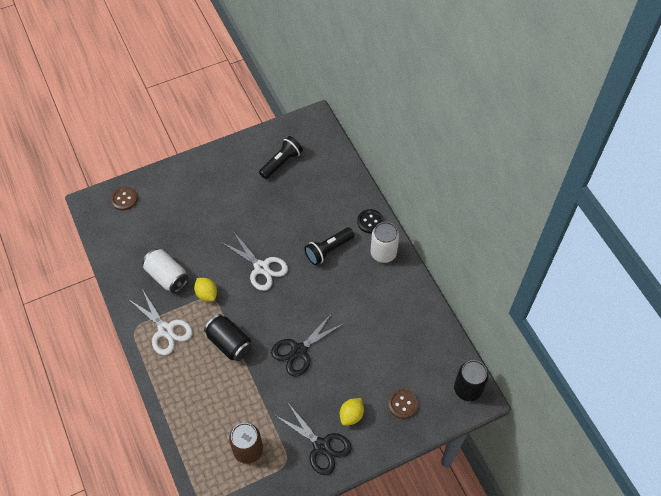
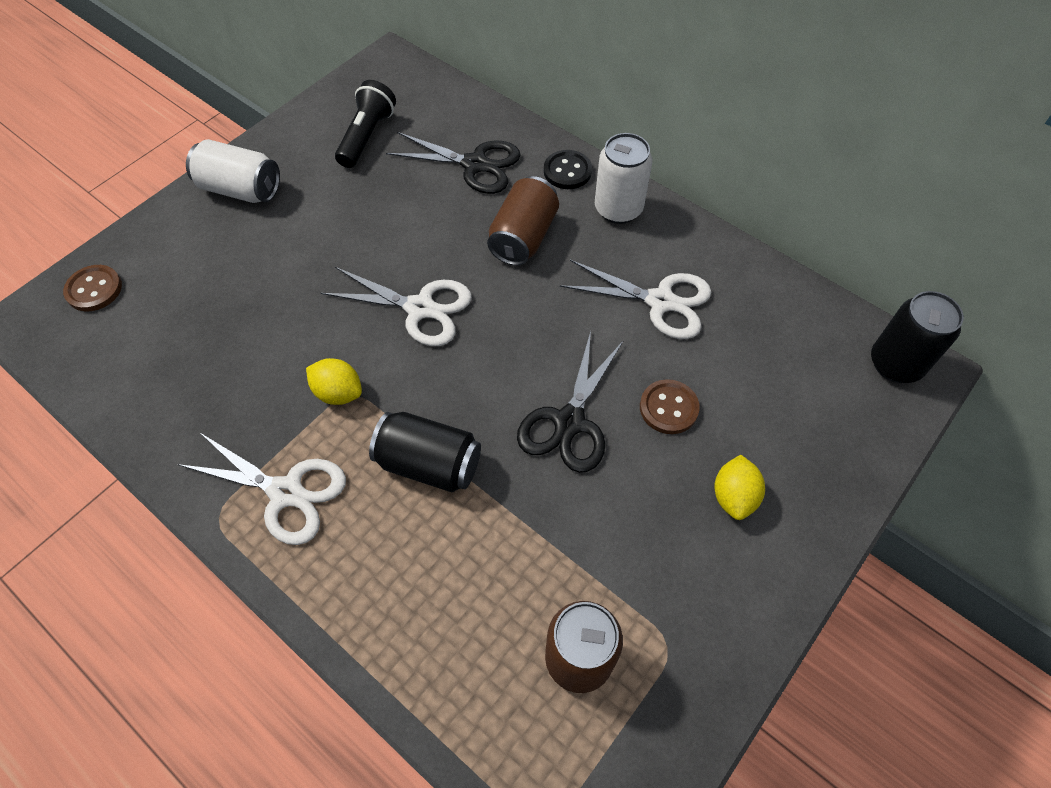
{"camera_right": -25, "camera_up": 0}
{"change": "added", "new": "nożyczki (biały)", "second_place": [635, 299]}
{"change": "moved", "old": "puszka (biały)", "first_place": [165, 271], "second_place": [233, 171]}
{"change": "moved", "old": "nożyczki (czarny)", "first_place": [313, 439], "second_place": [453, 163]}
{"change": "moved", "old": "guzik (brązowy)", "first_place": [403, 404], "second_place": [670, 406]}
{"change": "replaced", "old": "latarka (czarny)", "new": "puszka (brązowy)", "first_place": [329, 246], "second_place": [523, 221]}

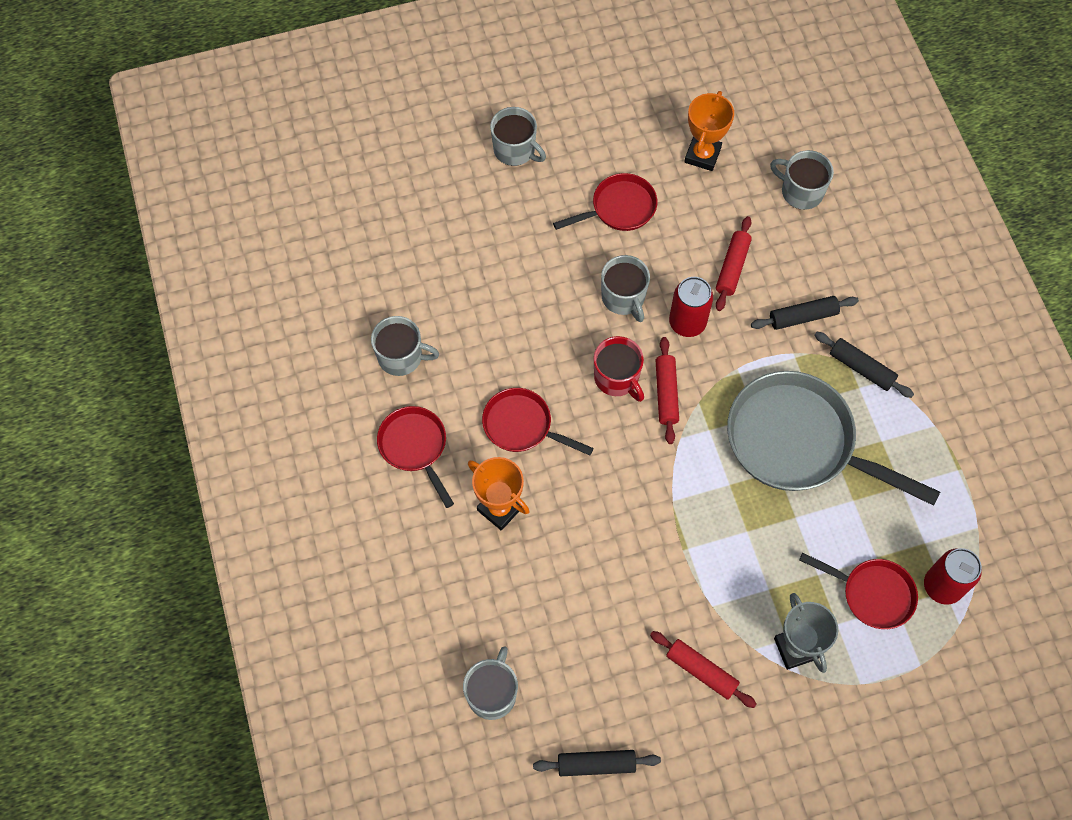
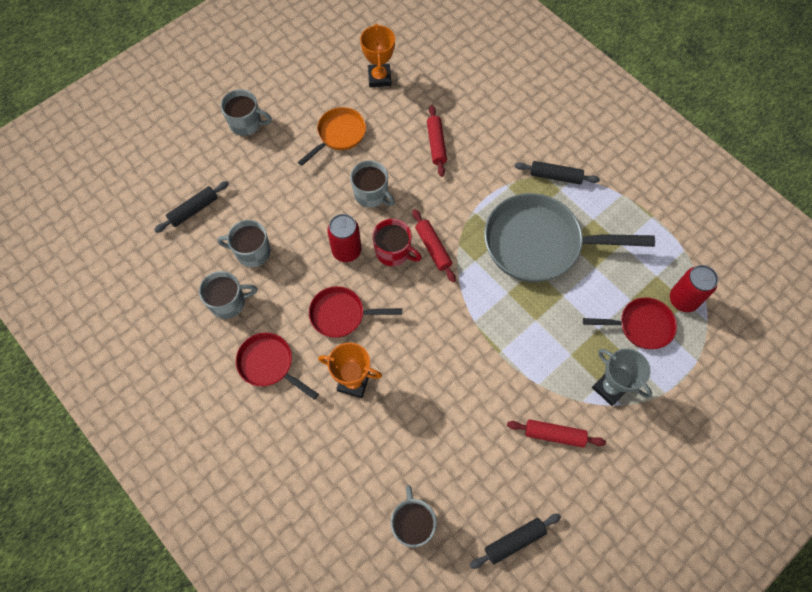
{"camera_right": -25, "camera_up": 0}
{"change": "moved", "old": "puszka (czerwony)", "first_place": [691, 307], "second_place": [344, 238]}
{"change": "moved", "old": "wałek do ciasta (czarny)", "first_place": [805, 313], "second_place": [191, 207]}
{"change": "moved", "old": "kubek (szary)", "first_place": [802, 180], "second_place": [244, 243]}
{"change": "recoloured", "old": "patelnia (czerwony)", "new": "patelnia (pomarańczowy)", "first_place": [605, 202], "second_place": [332, 136]}

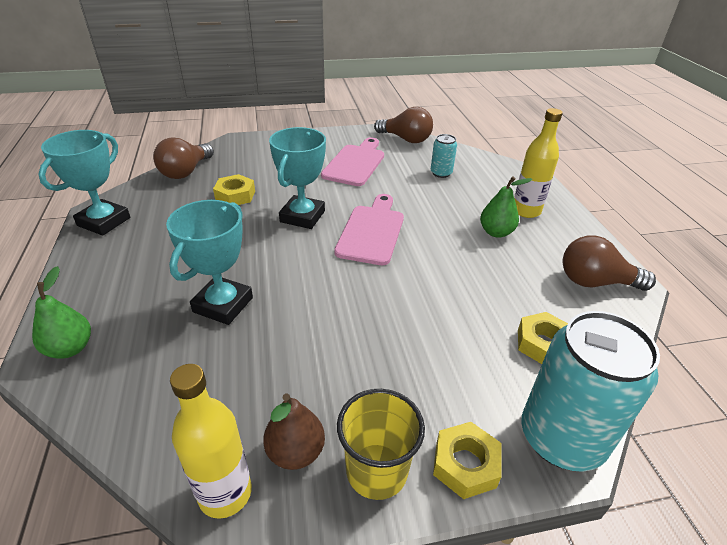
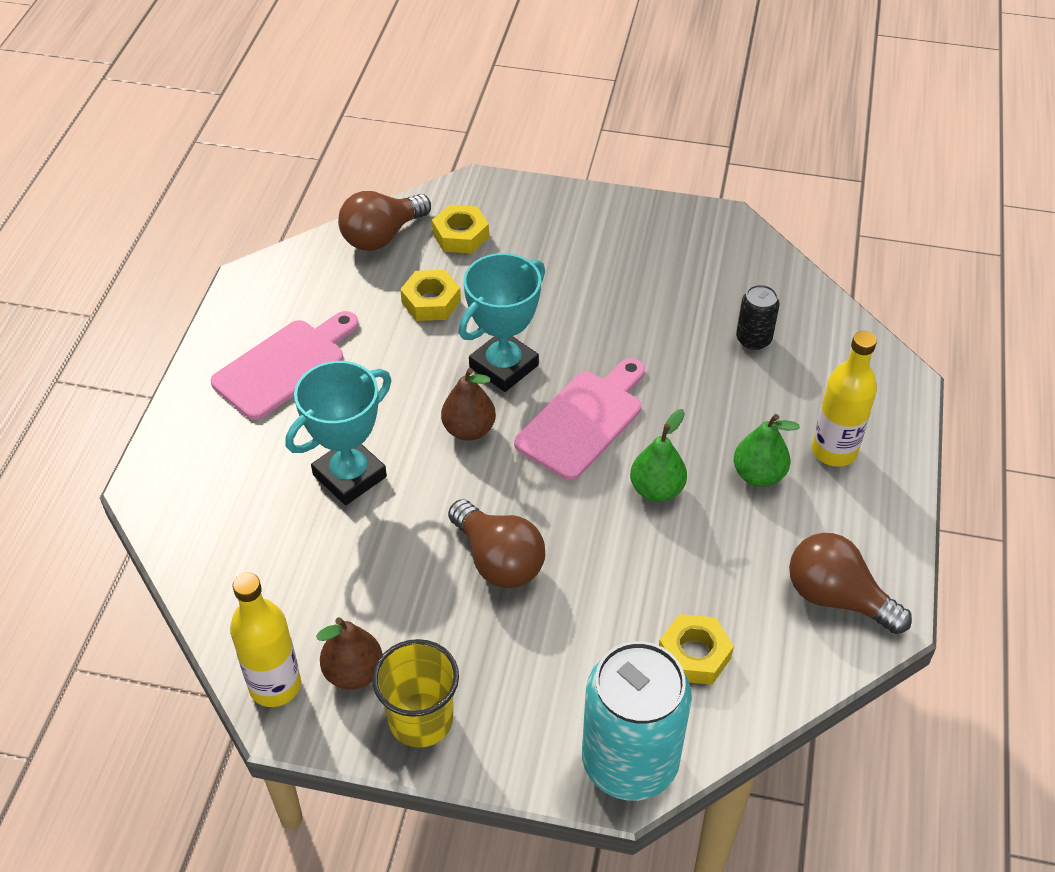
{"camera_right": 25, "camera_up": 10}
{"change": "removed", "old": "puchar (turkusowy)", "first_place": [84, 183]}
{"change": "added", "new": "gruszka (brązowy)", "second_place": [468, 404]}
{"change": "moved", "old": "gruszka (zielony)", "first_place": [61, 312], "second_place": [658, 455]}
{"change": "moved", "old": "deska do krojenia (różowy)", "first_place": [352, 161], "second_place": [284, 365]}
{"change": "moved", "old": "żarówka (brązowy)", "first_place": [403, 125], "second_place": [496, 543]}
{"change": "moved", "old": "nakrętka (żółty)", "first_place": [467, 460], "second_place": [460, 229]}
{"change": "recoloured", "old": "puszka (turkusowy)", "new": "puszka (czarny)", "first_place": [444, 156], "second_place": [758, 317]}

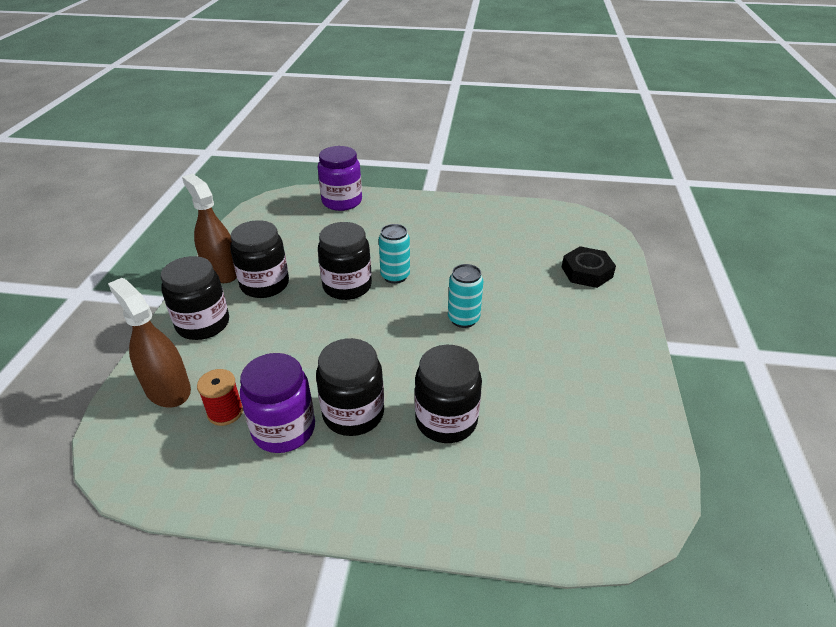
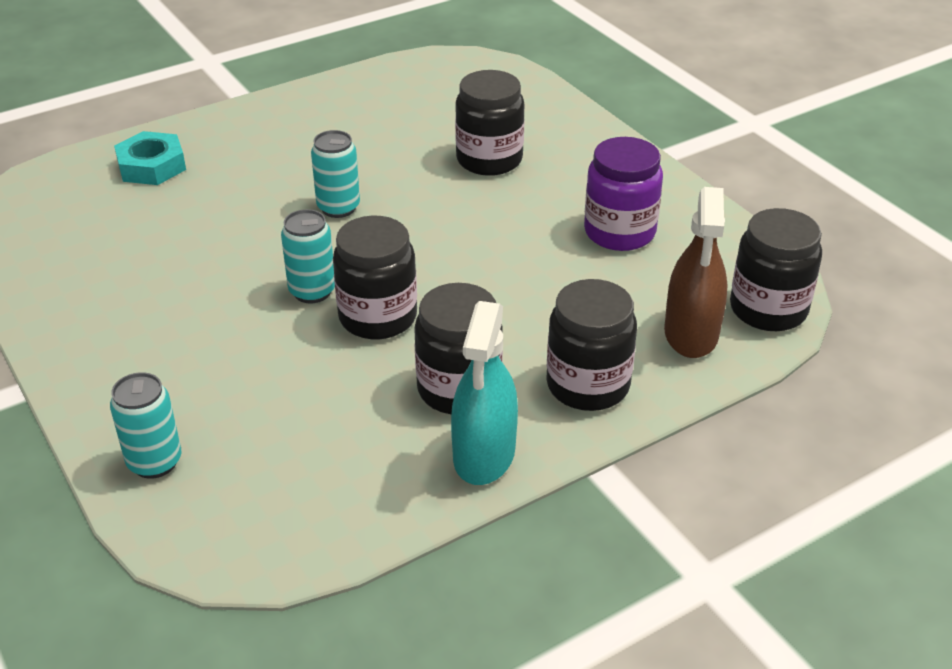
{"camera_right": -130, "camera_up": 0}
{"change": "removed", "old": "szpulka (czerwony)", "first_place": [220, 397]}
{"change": "moved", "old": "słoik (czarny)", "first_place": [350, 387], "second_place": [776, 269]}
{"change": "replaced", "old": "słoik (fioletowy)", "new": "puszka (turkusowy)", "first_place": [340, 178], "second_place": [146, 425]}
{"change": "recoloured", "old": "spryskiwacz (brązowy)", "new": "spryskiwacz (turkusowy)", "first_place": [209, 228], "second_place": [484, 393]}
{"change": "recoloured", "old": "nakrętka (czarny)", "new": "nakrętka (turkusowy)", "first_place": [589, 267], "second_place": [150, 158]}

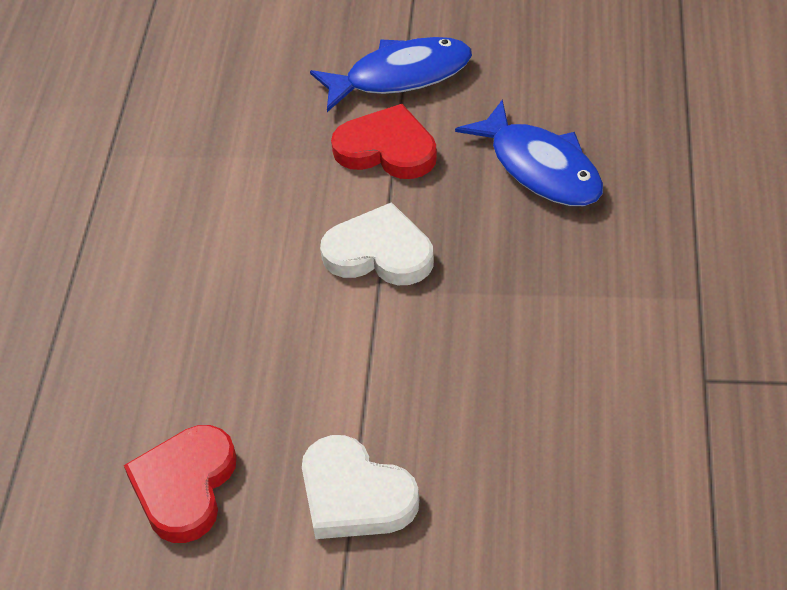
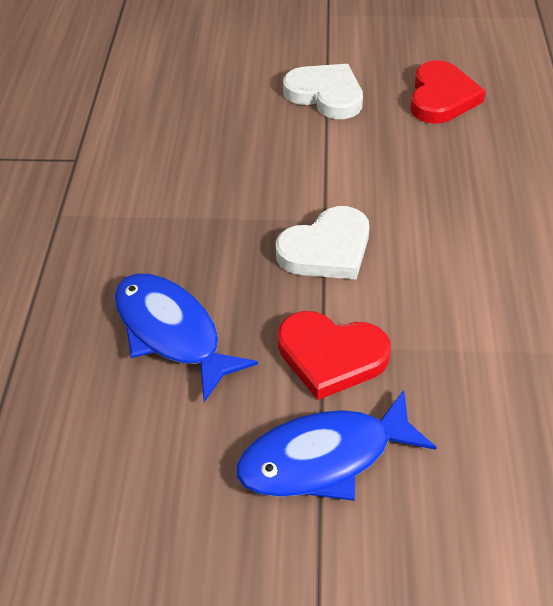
{"camera_right": 175, "camera_up": 0}
{"change": "turned", "old": "serce (biały)", "first_place": [377, 243], "second_place": [322, 243], "degrees": -45}

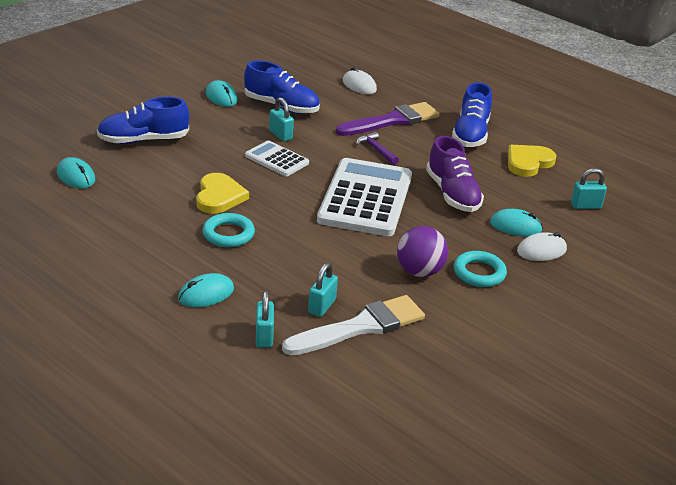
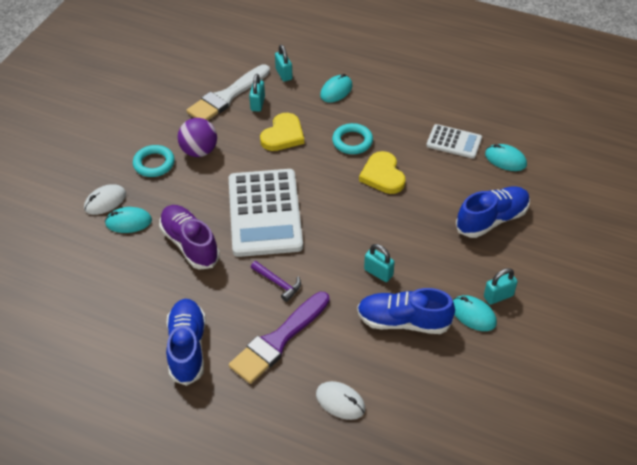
{"camera_right": 165, "camera_up": 15}
{"change": "moved", "old": "kalkulator (biały)", "first_place": [277, 158], "second_place": [454, 141]}
{"change": "moved", "old": "serce (żółty)", "first_place": [532, 161], "second_place": [282, 132]}
{"change": "moved", "old": "kłódka (turkusowy)", "first_place": [589, 188], "second_place": [500, 286]}

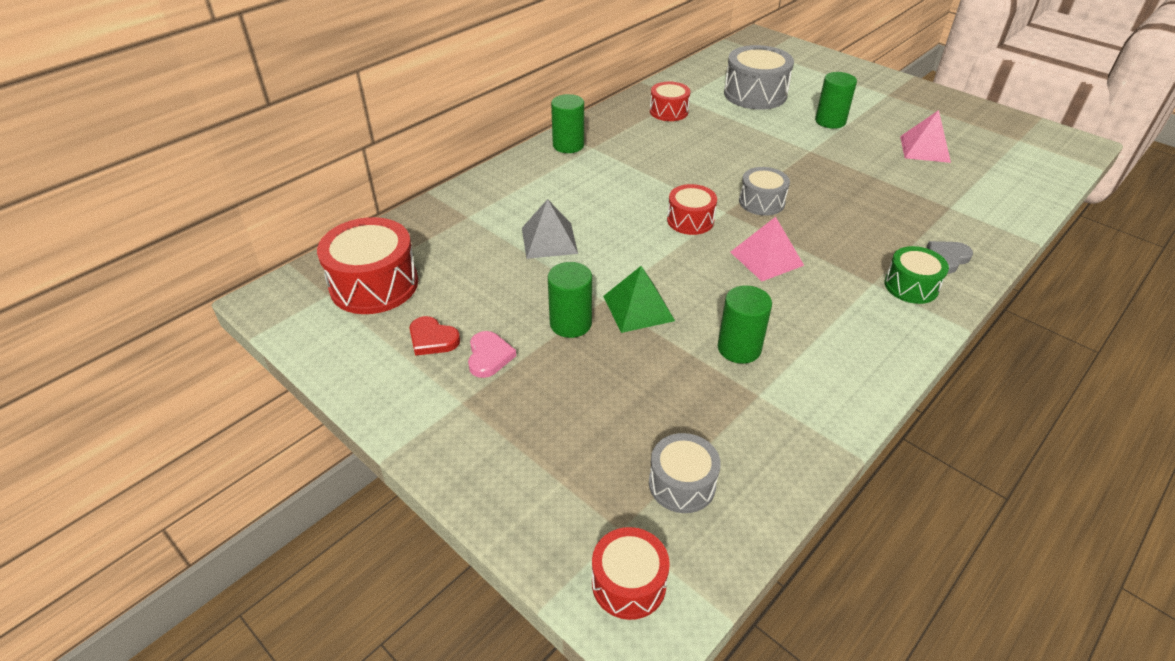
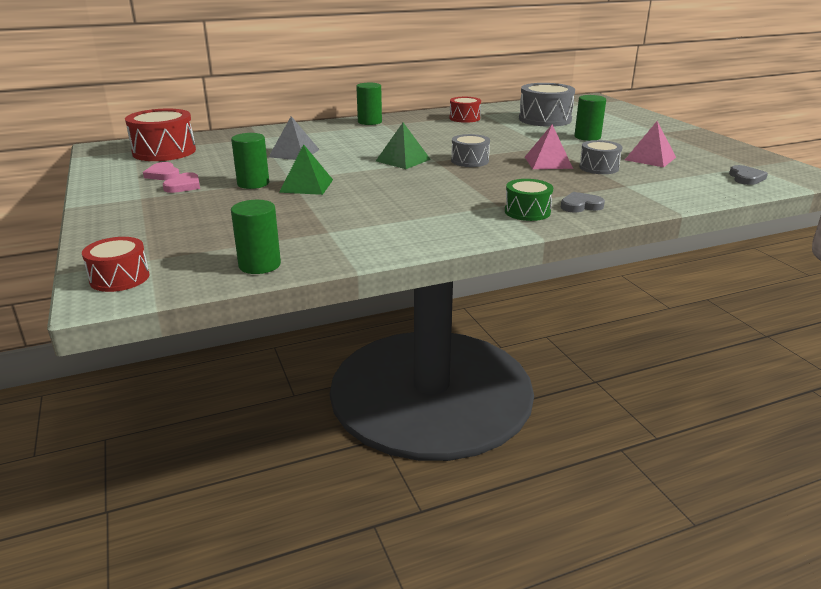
{"camera_right": 25, "camera_up": -15}
{"change": "added", "new": "serce (szary)", "second_place": [748, 175]}
{"change": "moved", "old": "bęben (szary)", "first_place": [685, 473], "second_place": [601, 157]}
{"change": "moved", "old": "walec (zielony)", "first_place": [745, 324], "second_place": [256, 237]}
{"change": "moved", "old": "piramida (różowy)", "first_place": [767, 249], "second_place": [549, 146]}
{"change": "replaced", "old": "bęben (czerwony)", "new": "piramida (zielony)", "first_place": [692, 209], "second_place": [403, 146]}
{"change": "recoloured", "old": "serce (czerwony)", "new": "serce (różowy)", "first_place": [435, 336], "second_place": [161, 171]}

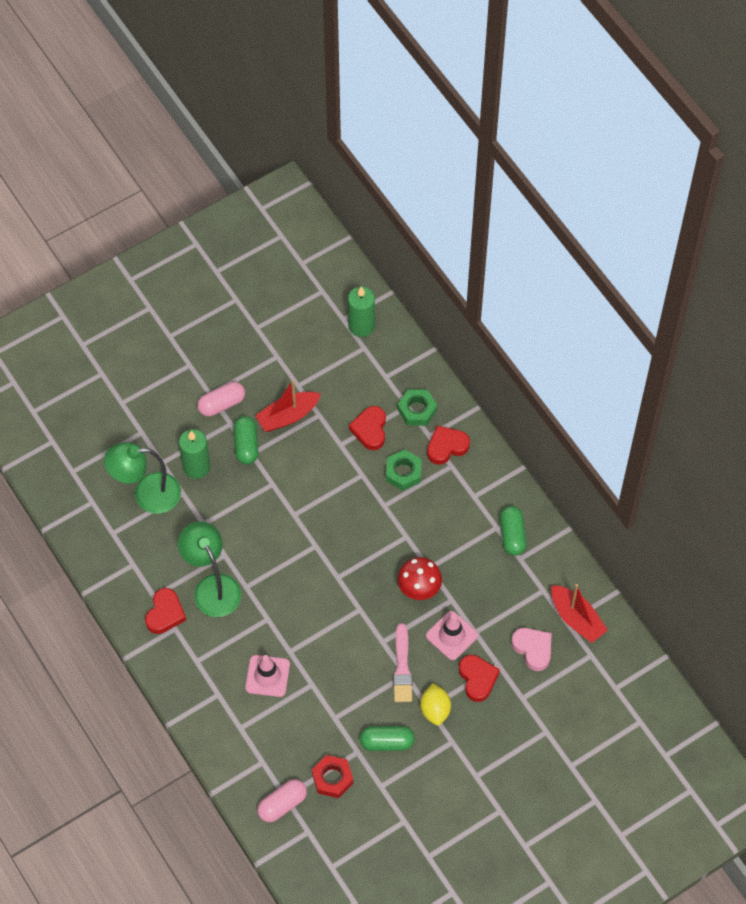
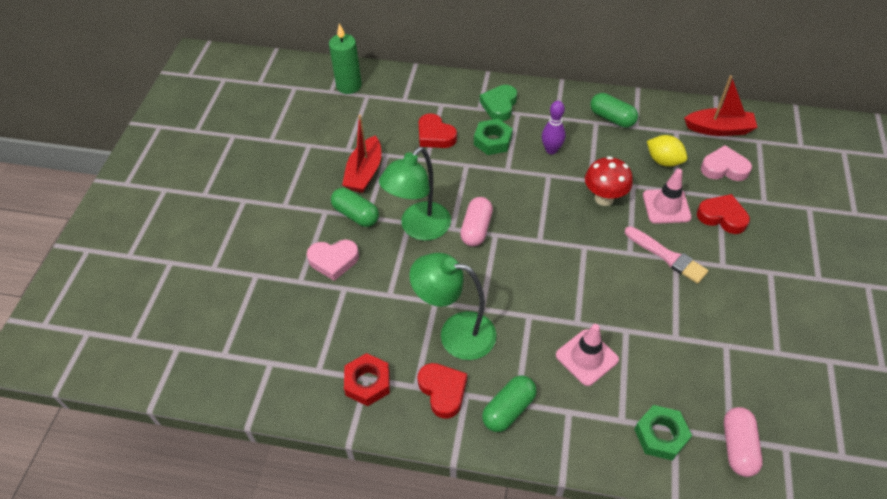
{"camera_right": -45, "camera_up": -10}
{"change": "added", "new": "kręgiel (fioletowy)", "second_place": [554, 127]}
{"change": "moved", "old": "lampka (zielony)", "first_place": [142, 478], "second_place": [415, 194]}
{"change": "moved", "old": "kapsułka (różowy)", "first_place": [221, 399], "second_place": [476, 222]}
{"change": "moved", "old": "nakrętka (czerwony)", "first_place": [332, 776], "second_place": [367, 379]}
{"change": "moved", "old": "kapsułka (zielony)", "first_place": [387, 738], "second_place": [509, 403]}
{"change": "moved", "old": "nakrętka (zielony)", "first_place": [417, 407], "second_place": [663, 433]}
{"change": "moved", "old": "cytryna (żółty)", "first_place": [435, 704], "second_place": [667, 151]}
{"change": "replaced", "old": "świeca (zielony)", "new": "serce (różowy)", "first_place": [194, 454], "second_place": [333, 260]}
{"change": "recoloured", "old": "serce (czerwony)", "new": "serce (zielony)", "first_place": [448, 445], "second_place": [498, 103]}

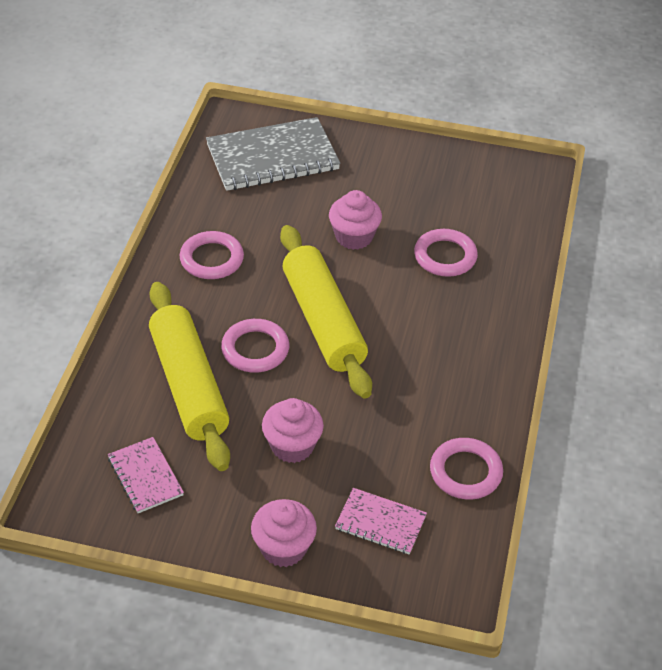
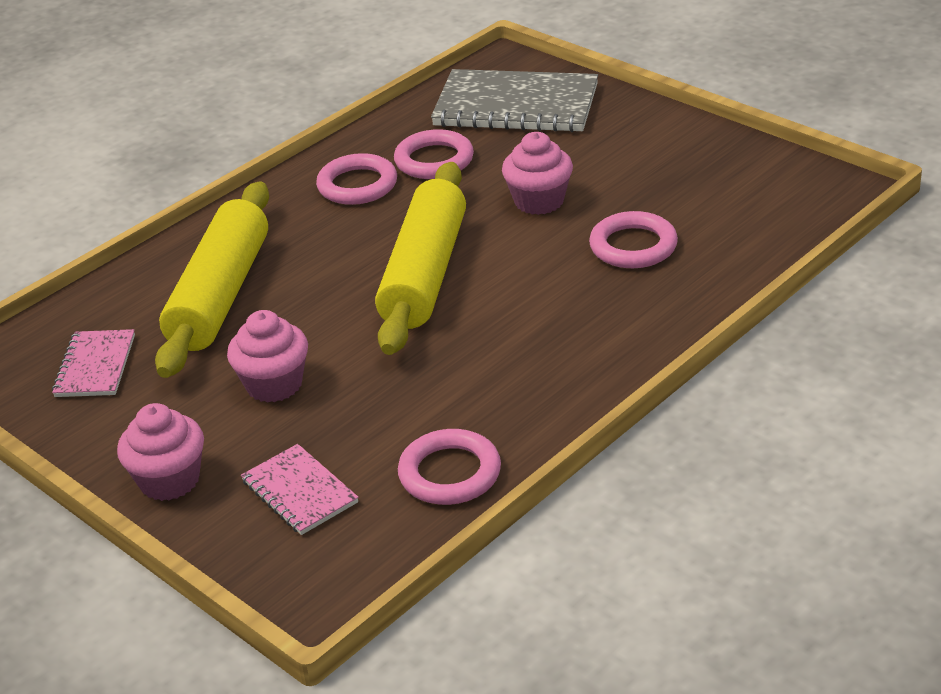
{"camera_right": 35, "camera_up": -10}
{"change": "moved", "old": "pierścień (różowy)", "first_place": [255, 345], "second_place": [434, 154]}

